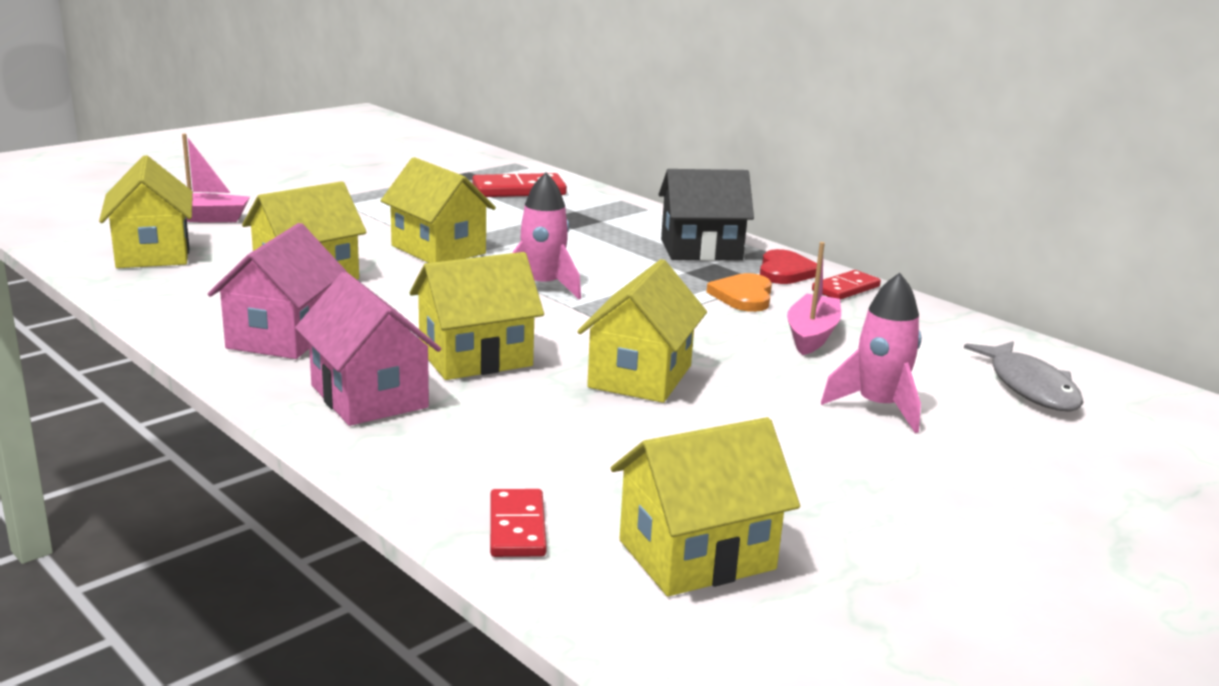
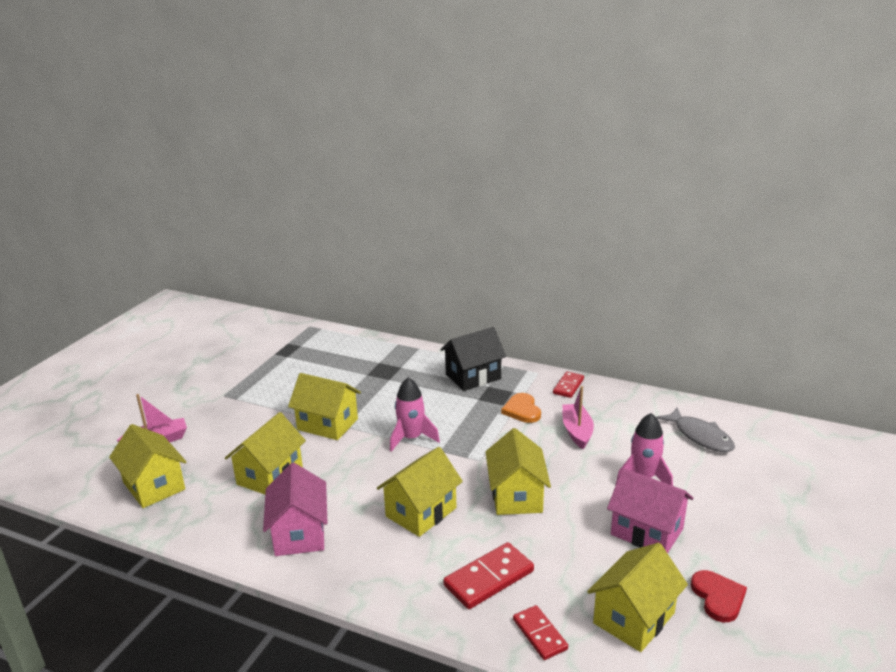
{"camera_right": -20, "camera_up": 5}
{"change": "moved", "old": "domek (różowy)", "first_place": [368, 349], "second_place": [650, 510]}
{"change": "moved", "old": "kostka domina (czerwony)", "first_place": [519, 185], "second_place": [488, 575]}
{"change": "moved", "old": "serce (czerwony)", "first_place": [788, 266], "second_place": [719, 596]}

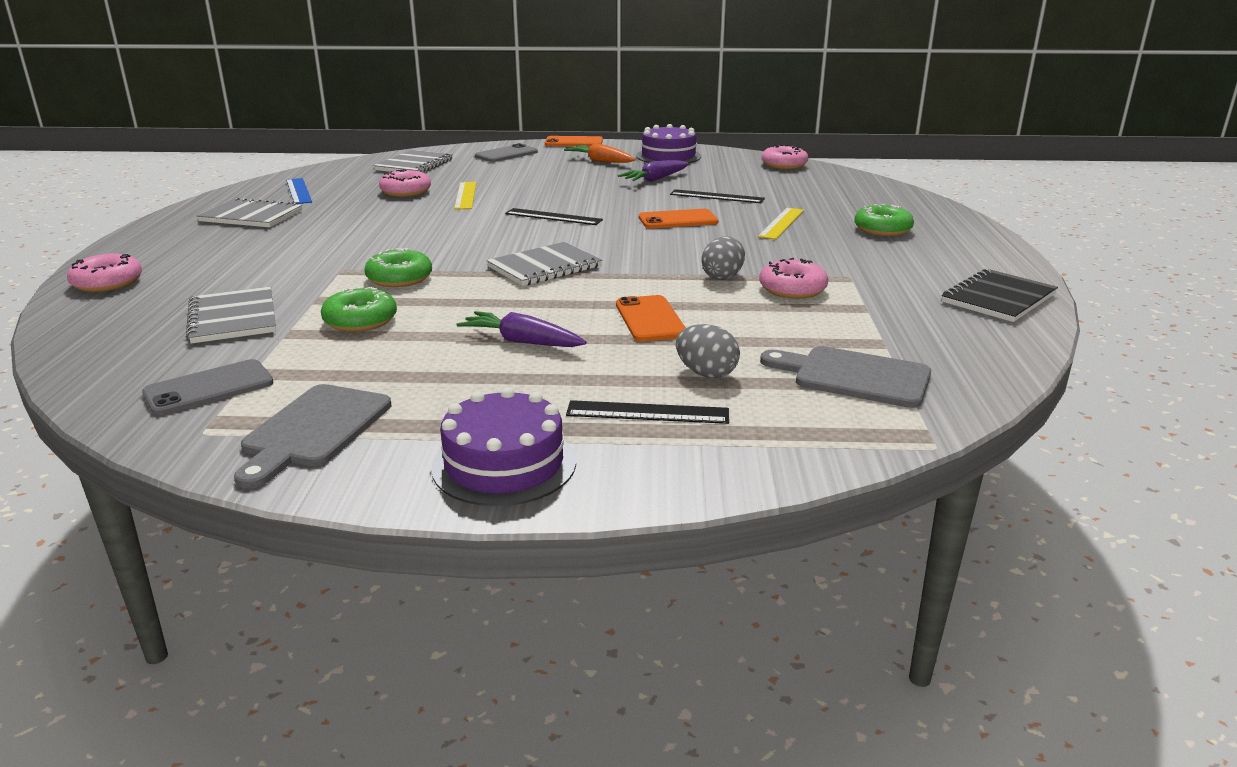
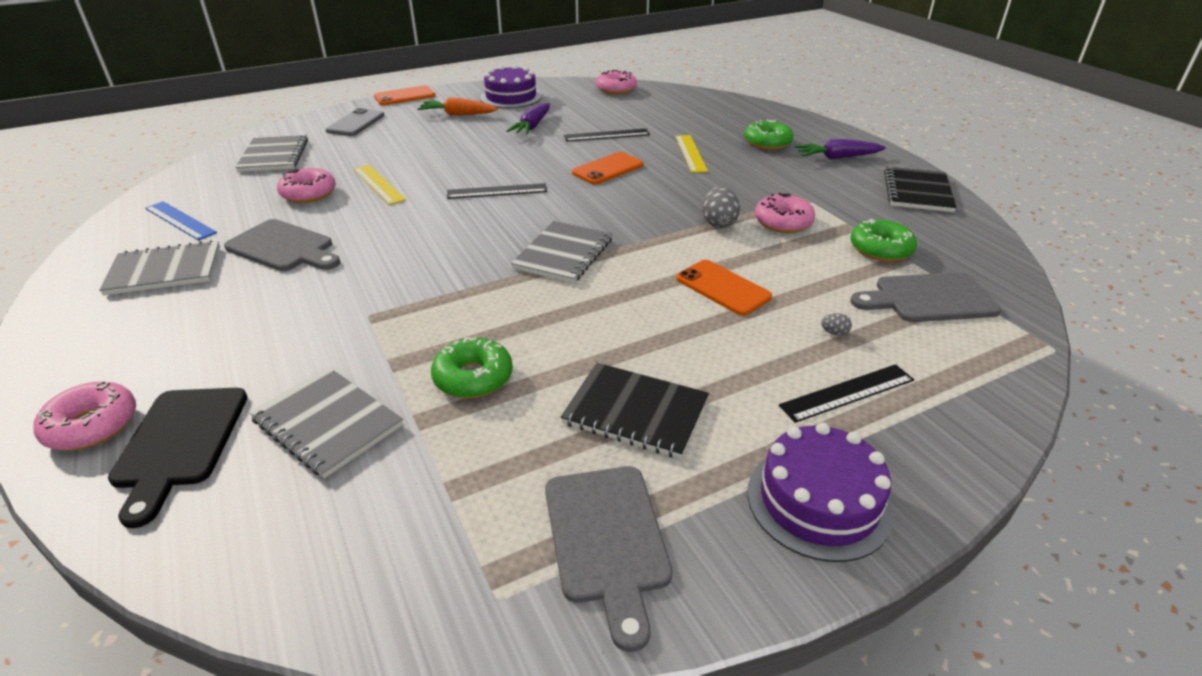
{"camera_right": -30, "camera_up": 10}
{"change": "removed", "old": "telefon (szary)", "first_place": [208, 387]}
{"change": "added", "new": "deska do krojenia (czarny)", "second_place": [177, 458]}
{"change": "added", "new": "deska do krojenia (szary)", "second_place": [282, 245]}
{"change": "added", "new": "zeszyt (czarny)", "second_place": [635, 411]}
{"change": "moved", "old": "donut (zielony)", "first_place": [398, 267], "second_place": [883, 240]}
{"change": "moved", "old": "marchewka (fioletowy)", "first_place": [521, 329], "second_place": [840, 149]}
{"change": "resized", "old": "jajko (szary)", "first_place": [708, 351], "second_place": [836, 324], "factor": 0.48}

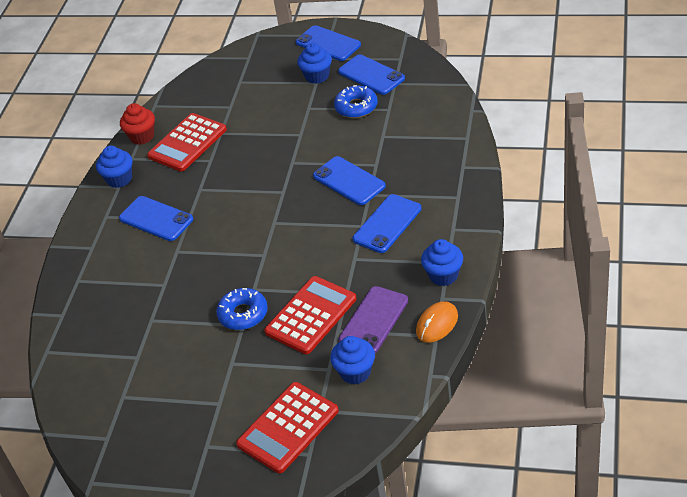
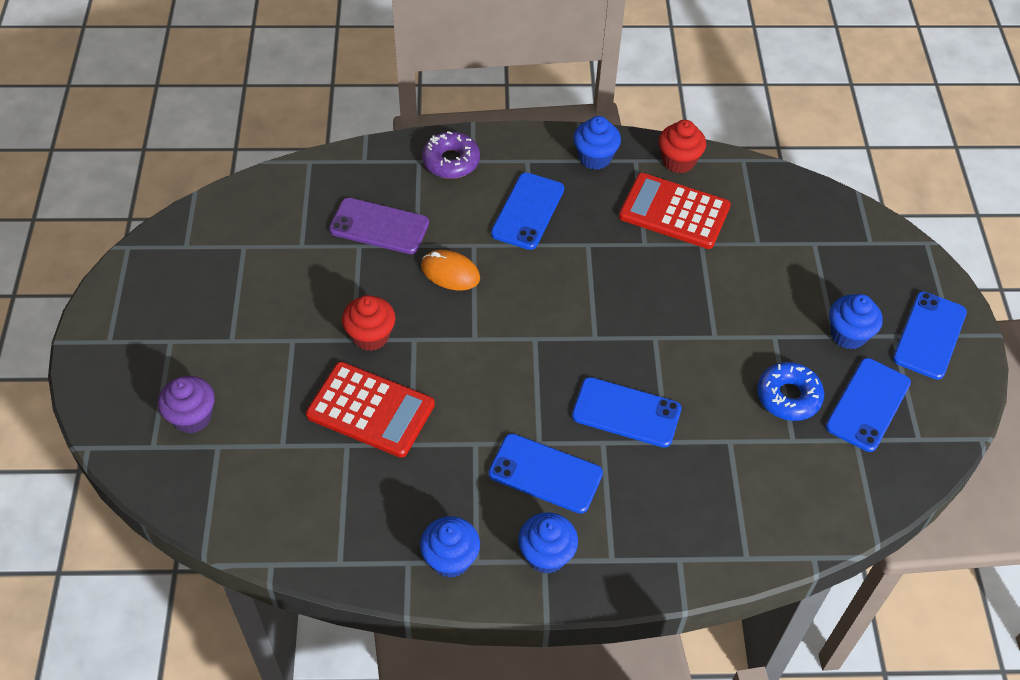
{"camera_right": 70, "camera_up": 10}
{"change": "added", "new": "donut (fioletowy)", "second_place": [451, 155]}
{"change": "moved", "old": "muffinka (niebieski)", "first_place": [352, 360], "second_place": [548, 543]}
{"change": "moved", "old": "telefon (fioletowy)", "first_place": [373, 319], "second_place": [379, 226]}
{"change": "moved", "old": "myszka (pomarańczowy)", "first_place": [437, 322], "second_place": [450, 270]}
{"change": "replaced", "old": "donut (niebieski)", "new": "muffinka (czerwony)", "first_place": [242, 309], "second_place": [368, 323]}
{"change": "replaced", "old": "kalkulator (czerwony)", "new": "muffinka (fioletowy)", "first_place": [287, 428], "second_place": [186, 405]}
{"change": "turned", "old": "telefon (niebieski)", "first_place": [349, 180], "second_place": [626, 412], "degrees": 75}

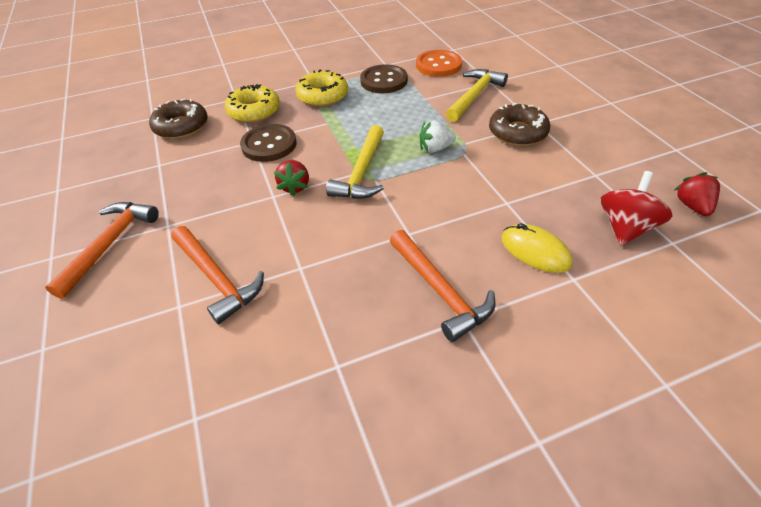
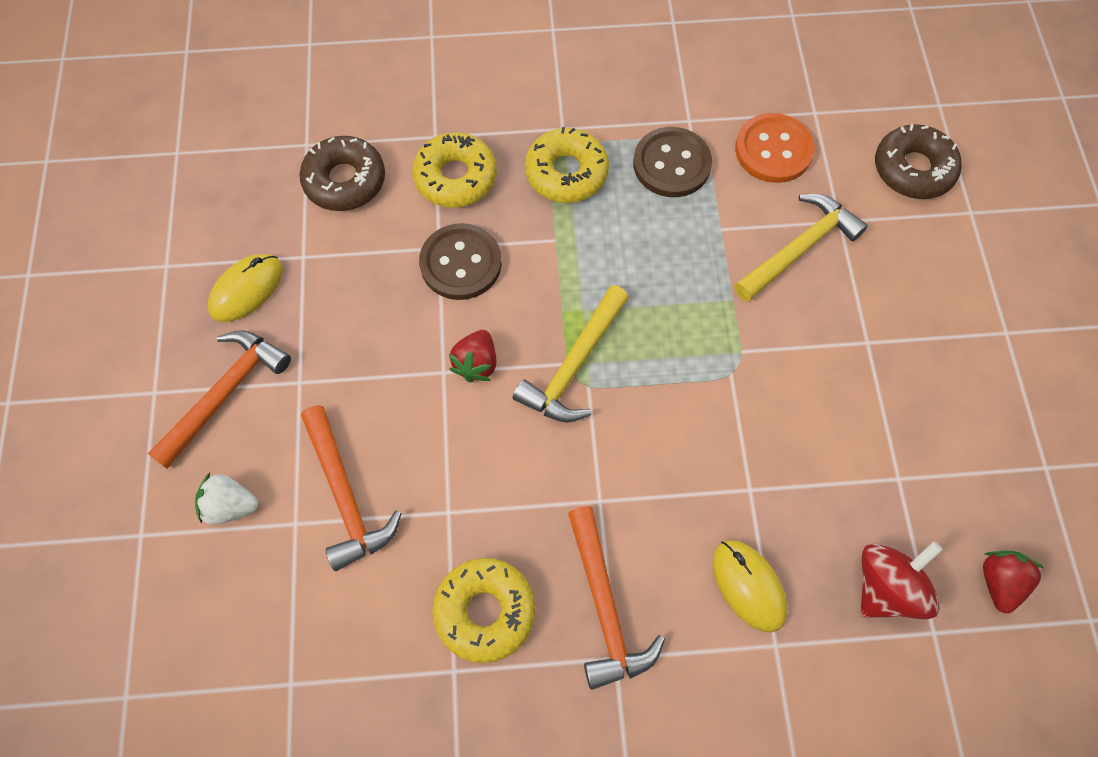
{"camera_right": 15, "camera_up": 20}
{"change": "added", "new": "myszka (żółty)", "second_place": [245, 288]}
{"change": "added", "new": "donut (żółty)", "second_place": [483, 610]}
{"change": "moved", "old": "truskawka (biały)", "first_place": [437, 136], "second_place": [226, 499]}
{"change": "moved", "old": "donut (brązowy)", "first_place": [519, 124], "second_place": [918, 161]}

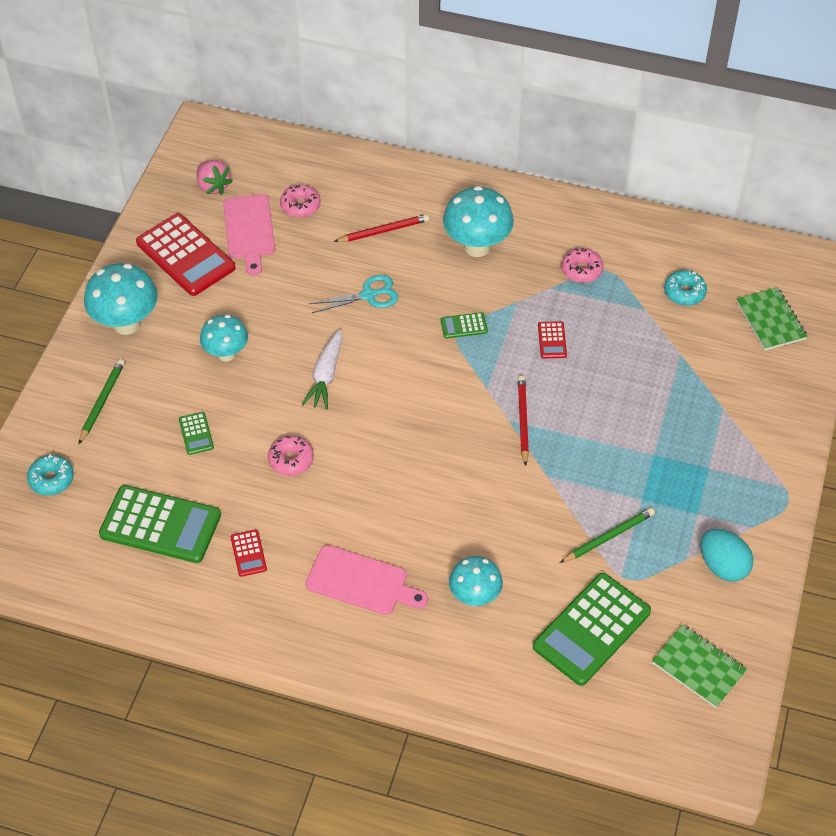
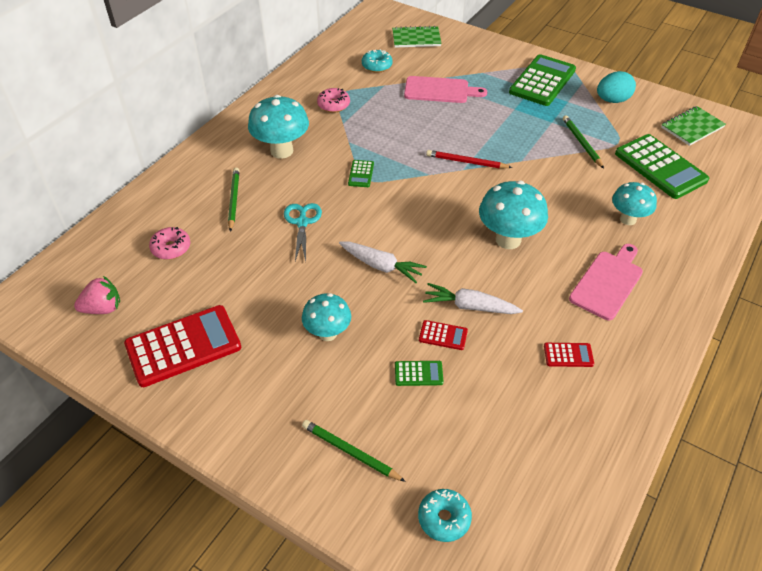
{"camera_right": -75, "camera_up": -5}
{"change": "moved", "old": "grzyb (turkusowy)", "first_place": [121, 299], "second_place": [513, 215]}
{"change": "moved", "old": "kalkulator (zielony)", "first_place": [160, 524], "second_place": [542, 80]}
{"change": "moved", "old": "deska do krojenia (różowy)", "first_place": [249, 235], "second_place": [445, 89]}
{"change": "moved", "old": "kalkulator (czerwony)", "first_place": [552, 340], "second_place": [443, 335]}
{"change": "replaced", "old": "donut (różowy)", "new": "marchewka (biały)", "first_place": [291, 455], "second_place": [473, 298]}
{"change": "recoloured", "old": "ołówek (czerwony)", "new": "ołówek (zielony)", "first_place": [381, 228], "second_place": [234, 200]}

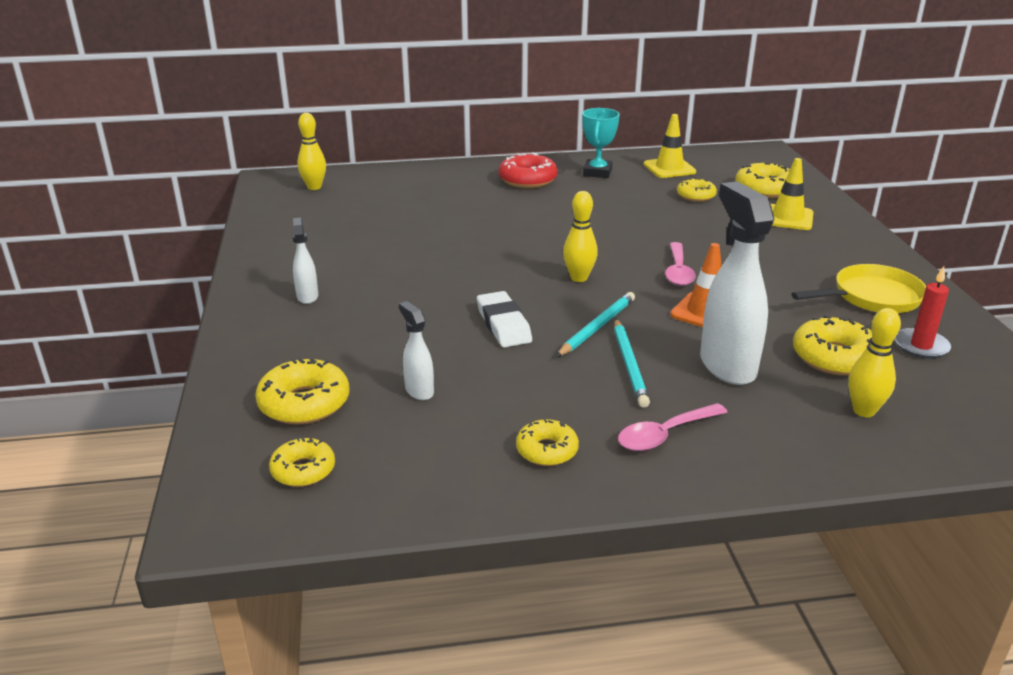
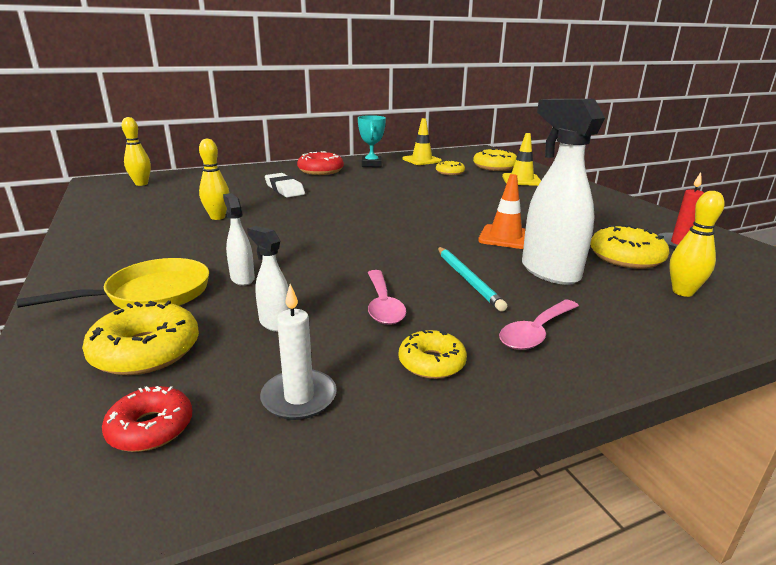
{"camera_right": -15, "camera_up": -5}
{"change": "removed", "old": "ołówek (turkusowy)", "first_place": [595, 324]}
{"change": "added", "new": "świeca (biały)", "second_place": [298, 352]}
{"change": "moved", "old": "spryskiwacz (biały)", "first_place": [305, 261], "second_place": [239, 239]}
{"change": "moved", "old": "gumka do mazania (biały)", "first_place": [504, 319], "second_place": [285, 185]}
{"change": "moved", "old": "kręgiel (żółty)", "first_place": [580, 236], "second_place": [214, 179]}
{"change": "moved", "old": "łyżka (różowy)", "first_place": [680, 264], "second_place": [387, 297]}
{"change": "moved", "old": "patelnia (żółty)", "first_place": [859, 288], "second_place": [112, 283]}
{"change": "recoloured", "old": "donut (żółty)", "new": "donut (czerwony)", "first_place": [302, 462], "second_place": [147, 419]}

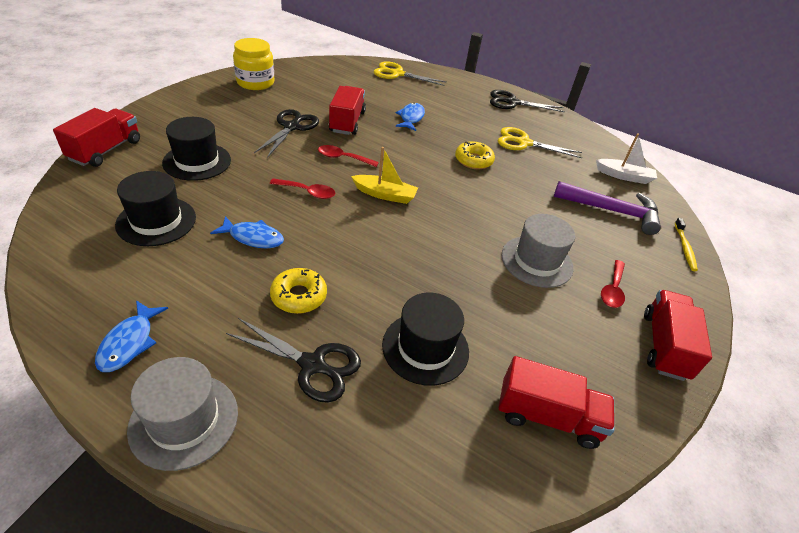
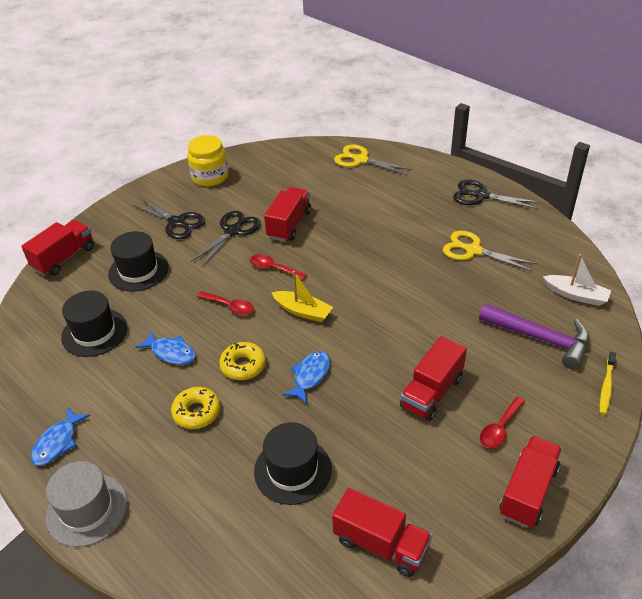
{"camera_right": 20, "camera_up": 0}
{"change": "moved", "old": "nożyczki (czarny)", "first_place": [293, 360], "second_place": [168, 218]}
{"change": "moved", "old": "ryba (niebieski)", "first_place": [410, 117], "second_place": [306, 377]}
{"change": "moved", "old": "donut (żółty)", "first_place": [475, 155], "second_place": [242, 361]}
{"change": "replaced", "old": "kapelusz (szary)", "new": "ciężarówka (czerwony)", "first_place": [538, 251], "second_place": [433, 378]}

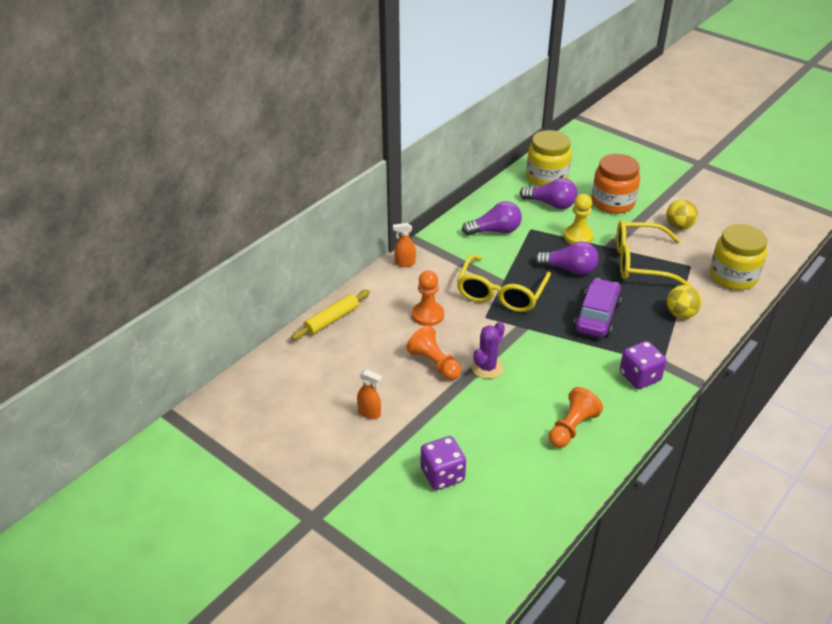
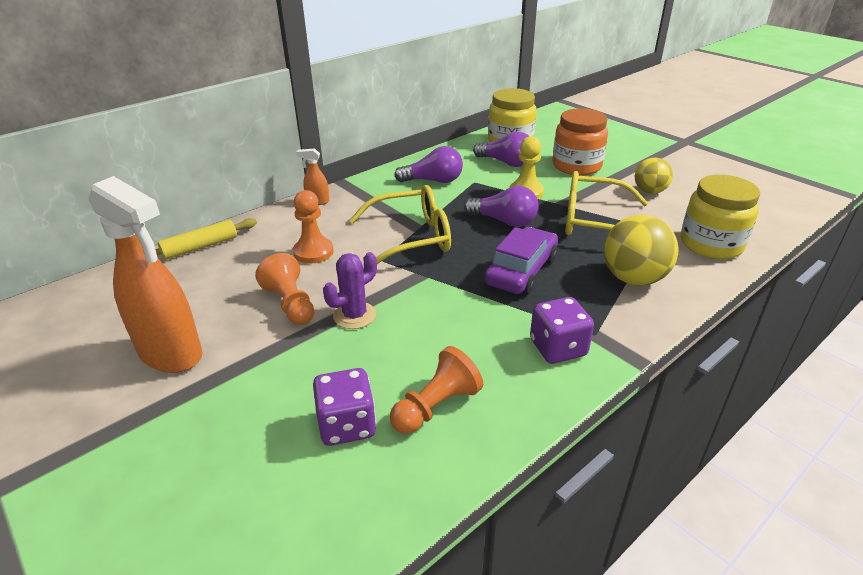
{"camera_right": 10, "camera_up": -5}
{"change": "moved", "old": "kostka do gry (fioletowy)", "first_place": [443, 463], "second_place": [344, 407]}
{"change": "turned", "old": "okulary (żółty)", "first_place": [504, 283], "second_place": [400, 224], "degrees": -135}
{"change": "resized", "old": "spryskiwacz (pomarańczowy)", "first_place": [369, 394], "second_place": [145, 274], "factor": 2.37}
{"change": "resized", "old": "piłka (żółty)", "first_place": [684, 302], "second_place": [641, 250], "factor": 1.56}

